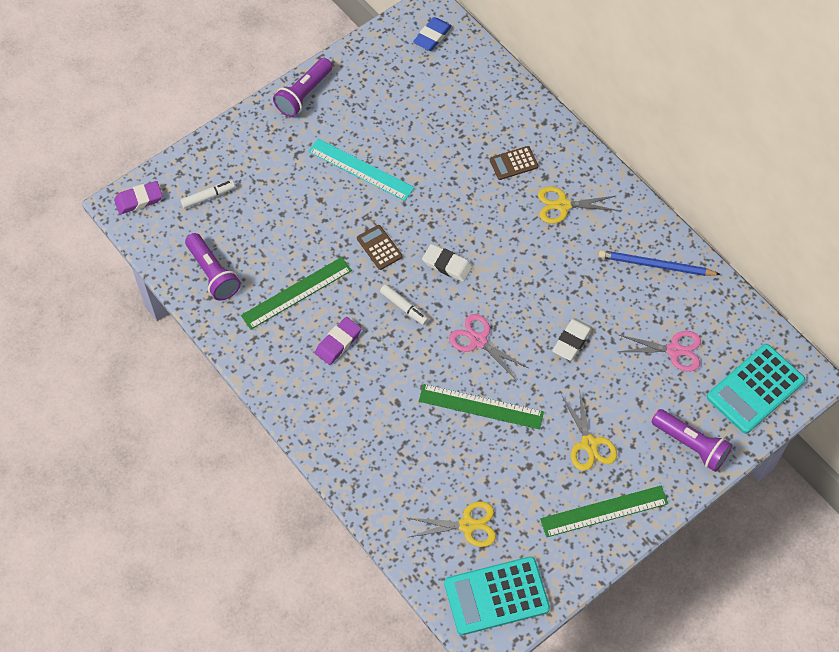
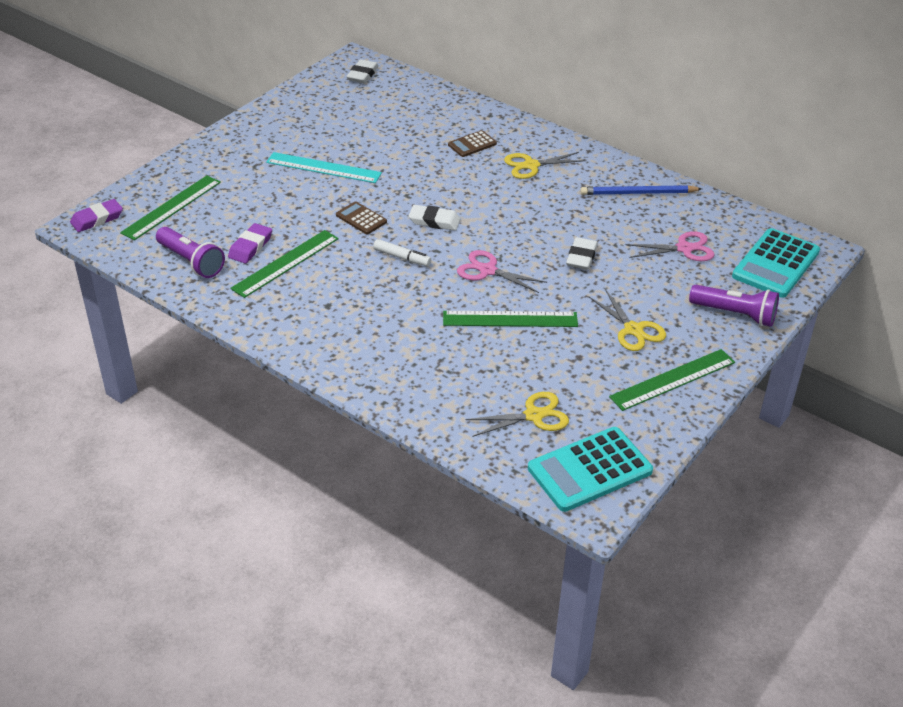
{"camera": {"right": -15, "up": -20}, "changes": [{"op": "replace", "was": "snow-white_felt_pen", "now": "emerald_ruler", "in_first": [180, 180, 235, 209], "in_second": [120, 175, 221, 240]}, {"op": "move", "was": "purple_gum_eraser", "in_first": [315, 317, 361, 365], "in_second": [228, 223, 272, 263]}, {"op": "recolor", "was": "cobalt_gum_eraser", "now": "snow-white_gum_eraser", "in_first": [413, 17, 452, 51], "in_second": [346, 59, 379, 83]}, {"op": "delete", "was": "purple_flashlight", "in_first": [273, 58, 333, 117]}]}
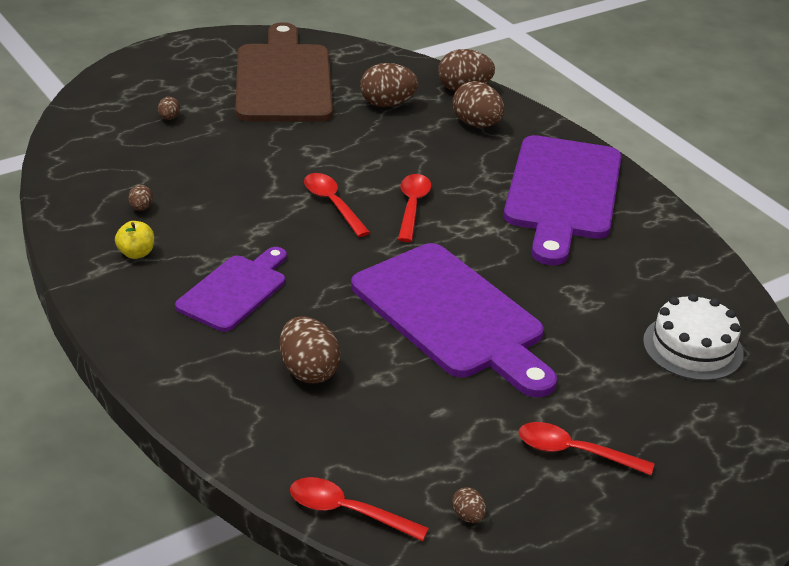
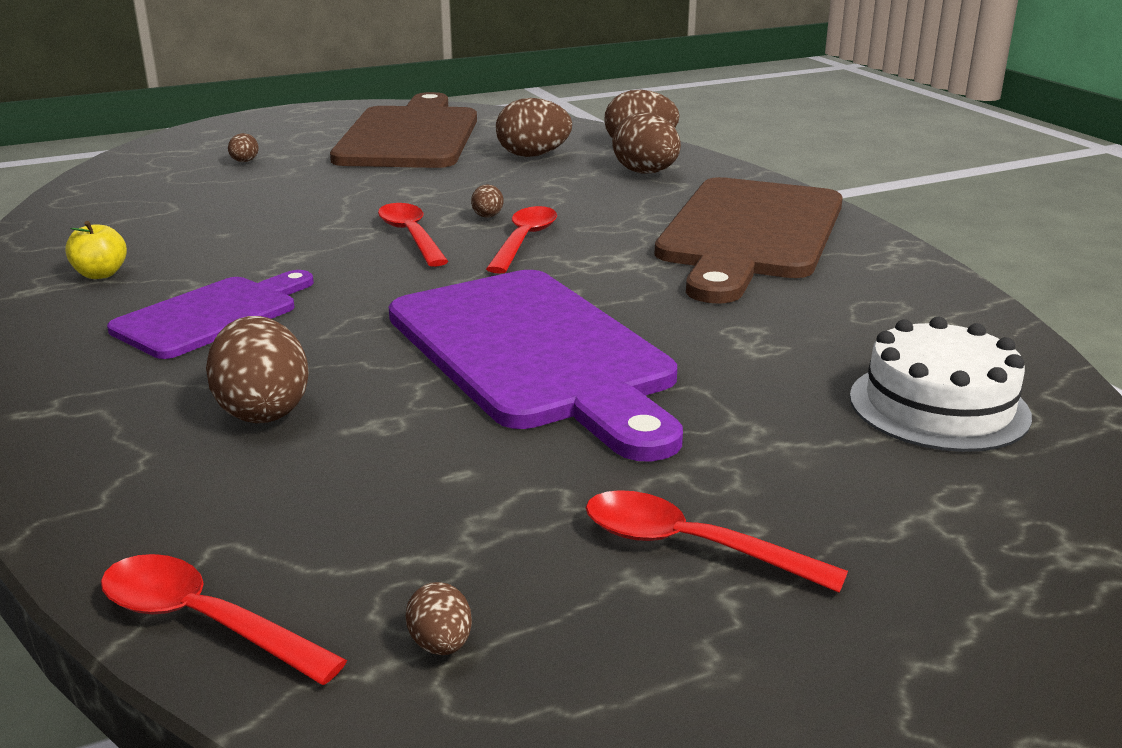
{"camera": {"right": 10, "up": -10}, "changes": [{"op": "move", "was": "russet_egg", "in_first": [128, 185, 153, 211], "in_second": [471, 184, 504, 218]}, {"op": "recolor", "was": "purple_chopping_board", "now": "russet_chopping_board", "in_first": [504, 135, 622, 265], "in_second": [654, 177, 843, 304]}]}
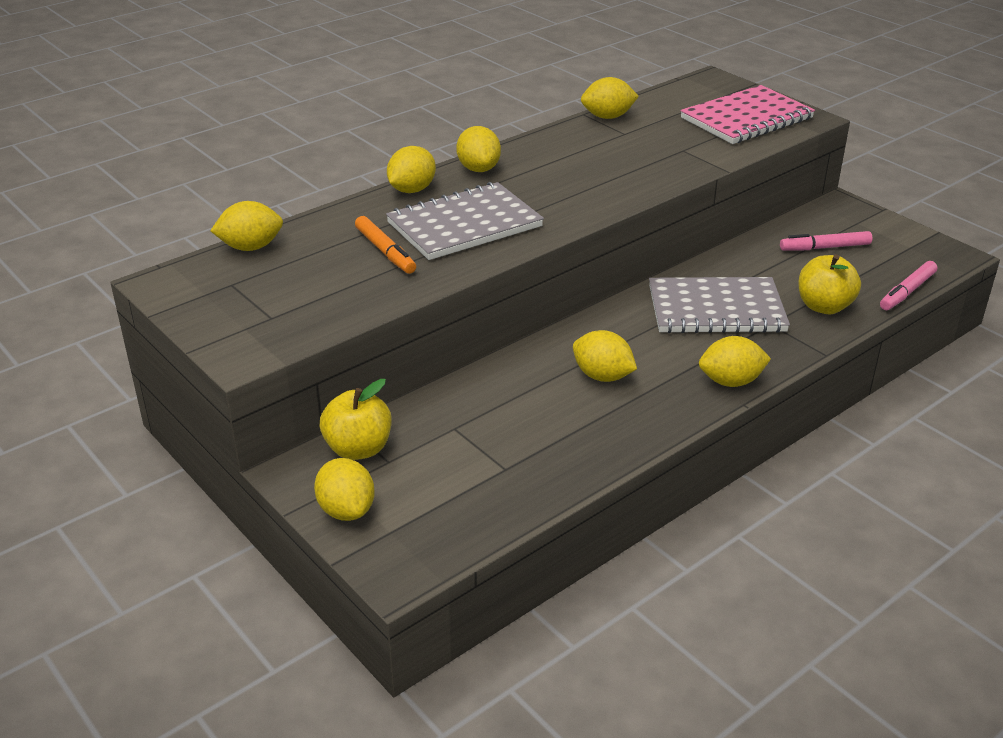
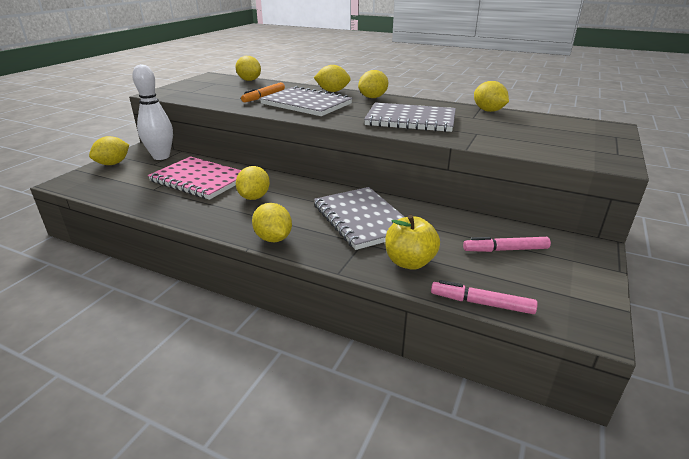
{"camera": {"right": 65, "up": -5}, "changes": [{"op": "replace", "was": "bright_yellow_toy_apple", "now": "snow-white_tenpin", "in_first": [320, 379, 392, 460], "in_second": [132, 64, 173, 160]}, {"op": "move", "was": "rosy_notebook", "in_first": [680, 85, 815, 144], "in_second": [148, 156, 241, 200]}, {"op": "insert", "now": "grey_notebook", "in_second": [364, 102, 456, 132]}, {"op": "rotate", "was": "rosy_felt_pen", "in_first": [780, 231, 873, 251], "in_second": [463, 237, 551, 252], "clockwise": -60}]}
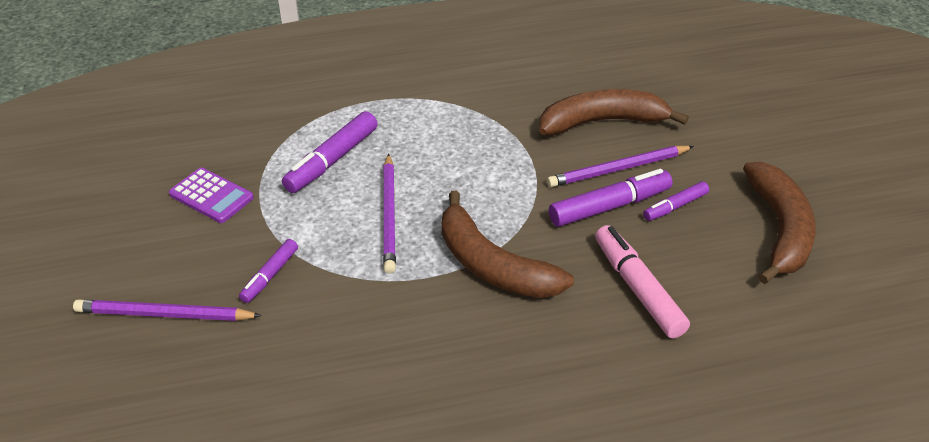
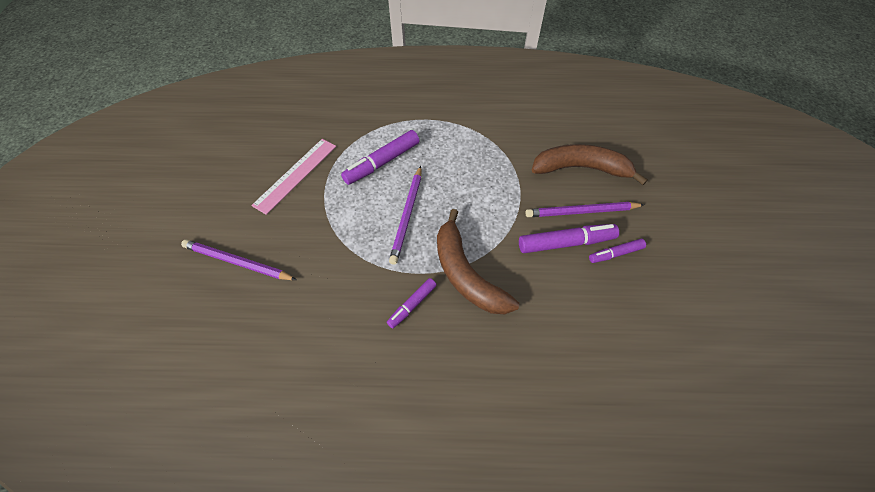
{"camera": {"right": 15, "up": 15}, "changes": [{"op": "replace", "was": "purple_calculator", "now": "rosy_ruler", "in_first": [169, 167, 254, 223], "in_second": [251, 139, 336, 215]}, {"op": "move", "was": "purple_felt_pen", "in_first": [239, 239, 298, 303], "in_second": [387, 278, 437, 328]}, {"op": "delete", "was": "rosy_felt_pen", "in_first": [595, 225, 690, 338]}, {"op": "delete", "was": "russet_toy_banana", "in_first": [743, 162, 816, 284]}]}
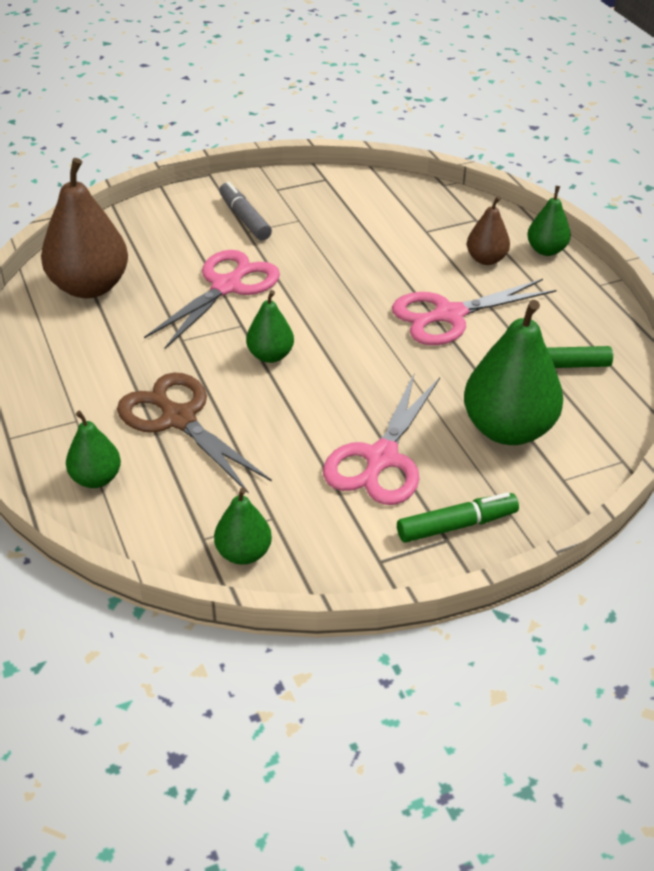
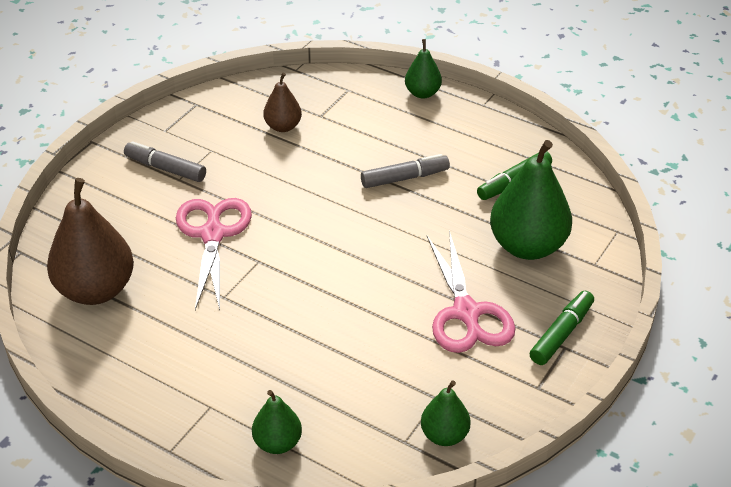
{"camera": {"right": -35, "up": 0}, "changes": [{"op": "move", "was": "russet_pear", "in_first": [467, 196, 510, 265], "in_second": [263, 73, 302, 132]}, {"op": "replace", "was": "rosy_shears", "now": "grey_felt_pen", "in_first": [392, 279, 556, 345], "in_second": [361, 154, 450, 188]}, {"op": "delete", "was": "russet_shears", "in_first": [117, 373, 272, 494]}, {"op": "delete", "was": "emerald_pear", "in_first": [246, 290, 294, 363]}]}
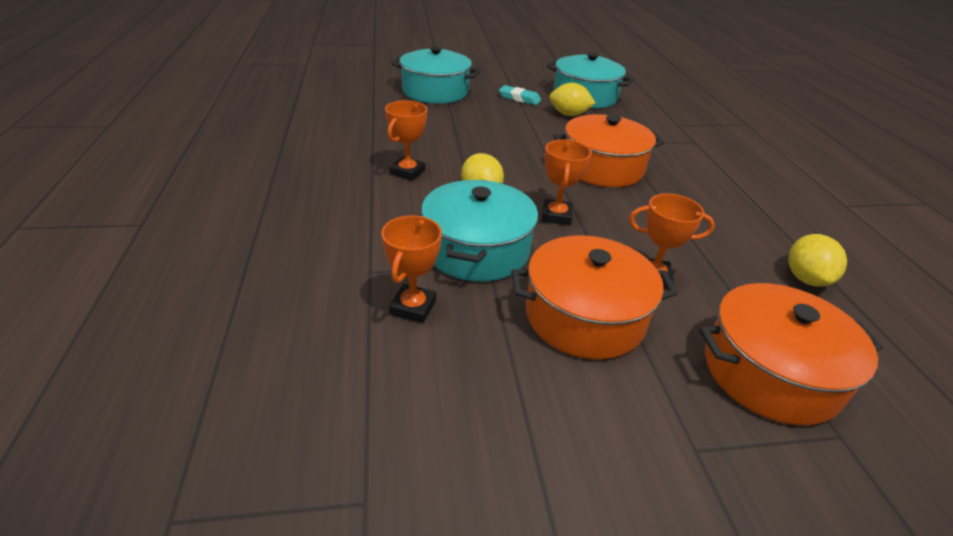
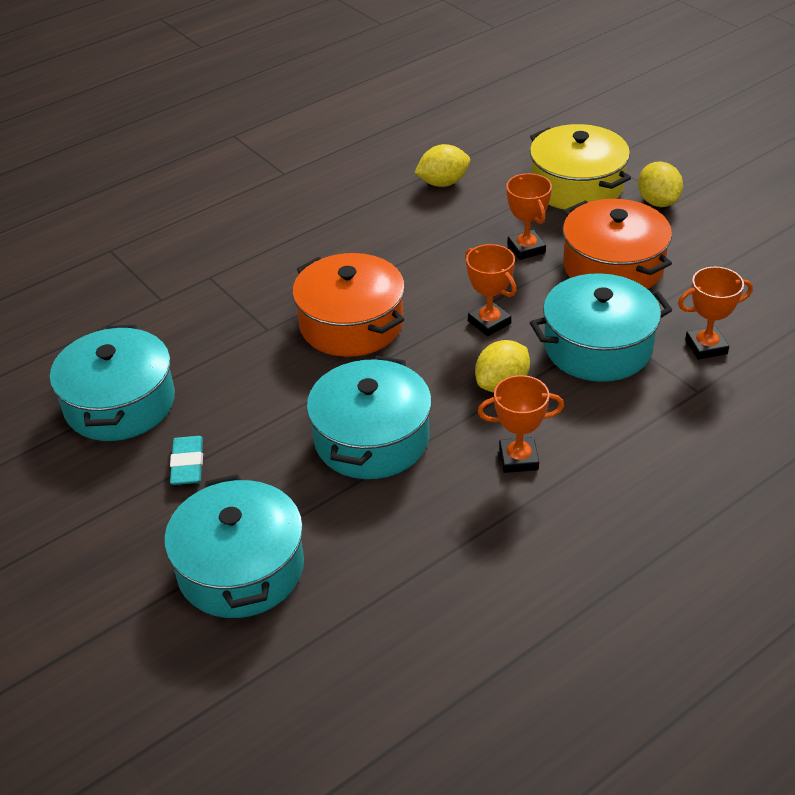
{"camera": {"right": -115, "up": 5}, "changes": [{"op": "insert", "now": "teal_pot", "in_second": [307, 356, 432, 479]}, {"op": "rotate", "was": "orange-coloured_prize_cup", "in_first": [542, 140, 592, 225], "in_second": [465, 244, 517, 336], "clockwise": 75}, {"op": "recolor", "was": "orange-coloured_pot", "now": "bright_yellow_pot", "in_first": [700, 283, 883, 426], "in_second": [530, 124, 631, 210]}, {"op": "move", "was": "bright_yellow_toy_lemon", "in_first": [549, 83, 595, 116], "in_second": [638, 161, 683, 207]}]}
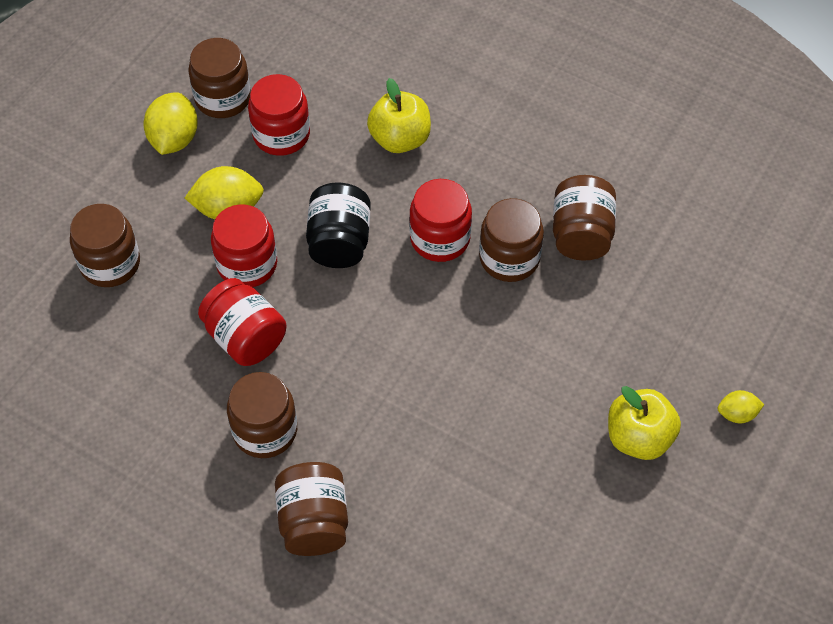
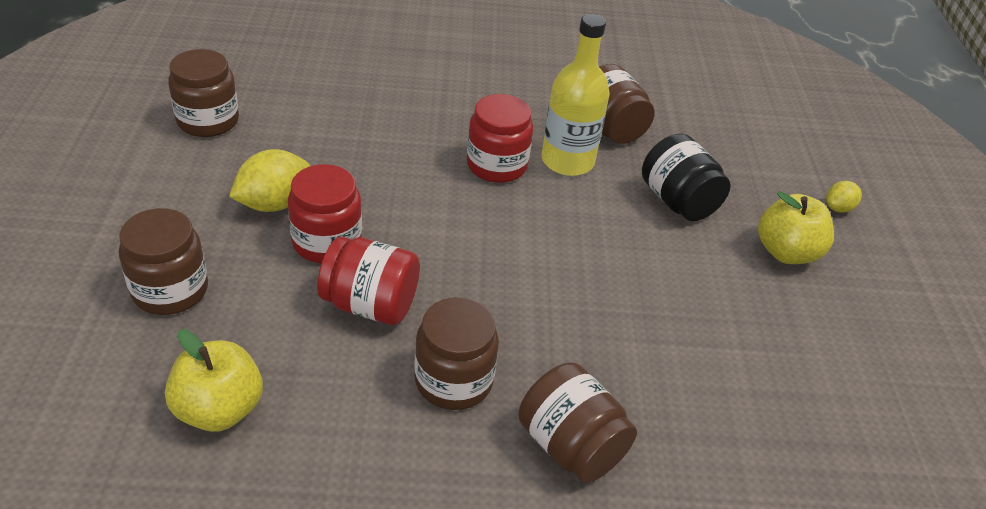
{"camera": {"right": -35, "up": -15}, "changes": [{"op": "move", "was": "bright_yellow_toy_apple", "in_first": [367, 78, 431, 153], "in_second": [165, 329, 263, 432]}, {"op": "replace", "was": "russet_jar", "now": "bright_yellow_flask", "in_first": [479, 198, 544, 282], "in_second": [541, 14, 610, 176]}, {"op": "move", "was": "black_jar", "in_first": [306, 182, 371, 268], "in_second": [642, 134, 731, 221]}, {"op": "delete", "was": "bright_yellow_toy_lemon", "in_first": [144, 92, 198, 155]}, {"op": "delete", "was": "crimson_jar", "in_first": [248, 74, 310, 156]}]}
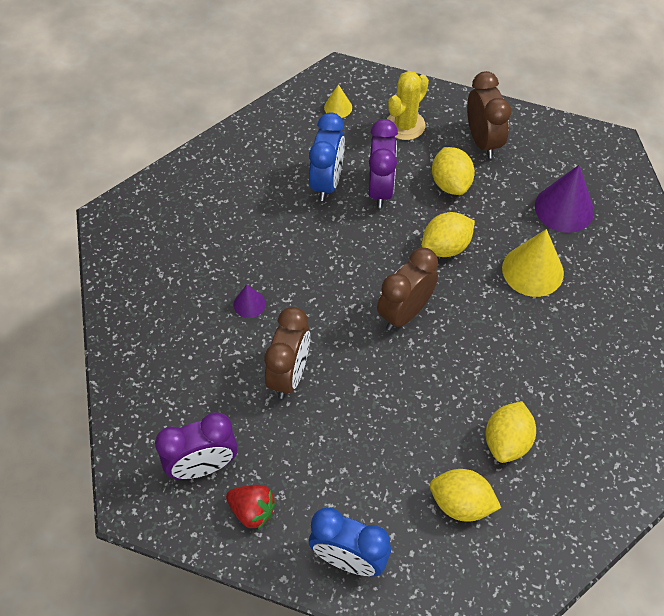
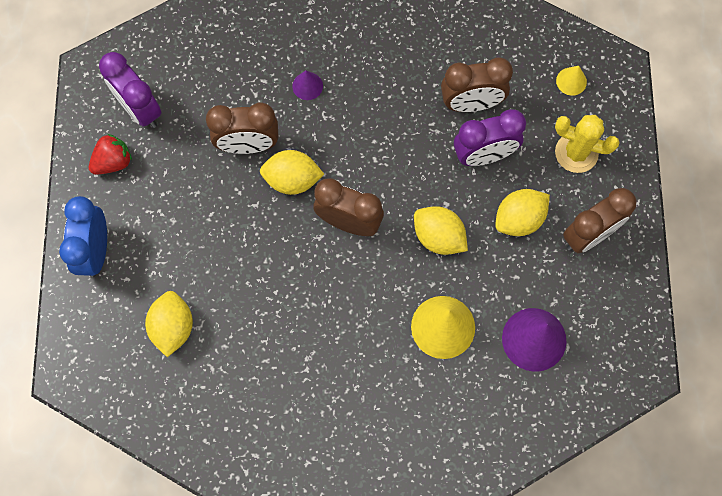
{"camera": {"right": 70, "up": 15}, "changes": [{"op": "rotate", "was": "crimson_toy_strawberry", "in_first": [226, 485, 276, 529], "in_second": [89, 134, 132, 175], "clockwise": -135}, {"op": "move", "was": "bright_yellow_toy_lemon", "in_first": [486, 401, 536, 463], "in_second": [260, 150, 324, 195]}, {"op": "recolor", "was": "cobalt_bedside_clock", "now": "russet_bedside_clock", "in_first": [309, 112, 345, 201], "in_second": [441, 57, 513, 112]}]}
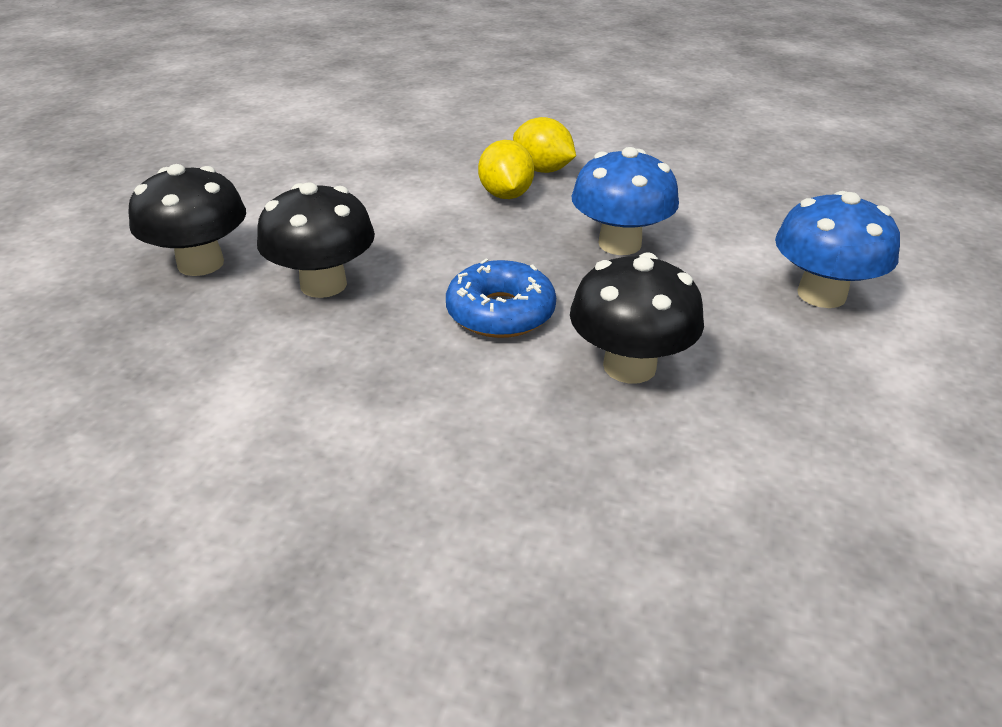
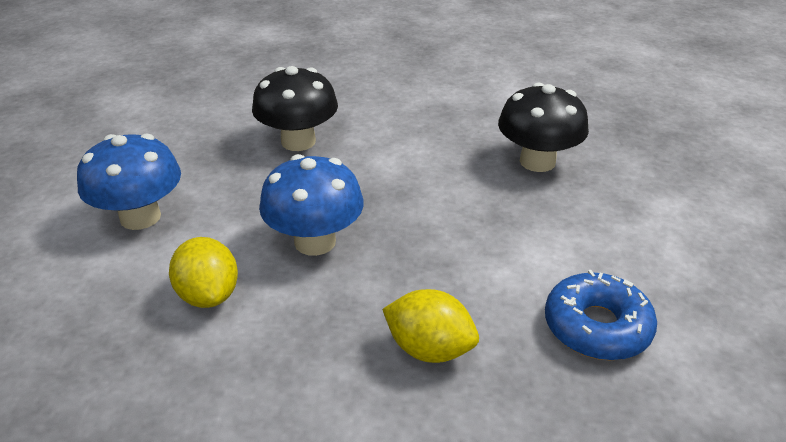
{"camera": {"right": 165, "up": 0}, "changes": [{"op": "move", "was": "bright_yellow_toy_lemon", "in_first": [478, 140, 534, 199], "in_second": [169, 237, 238, 308]}, {"op": "move", "was": "cobalt_doughnut", "in_first": [446, 259, 556, 338], "in_second": [545, 270, 657, 360]}, {"op": "delete", "was": "black_fungus", "in_first": [128, 164, 246, 276]}]}
